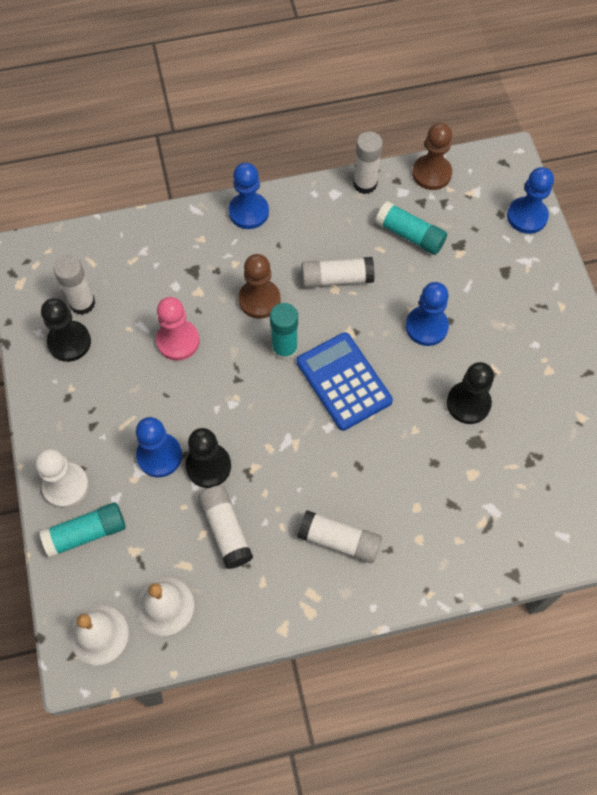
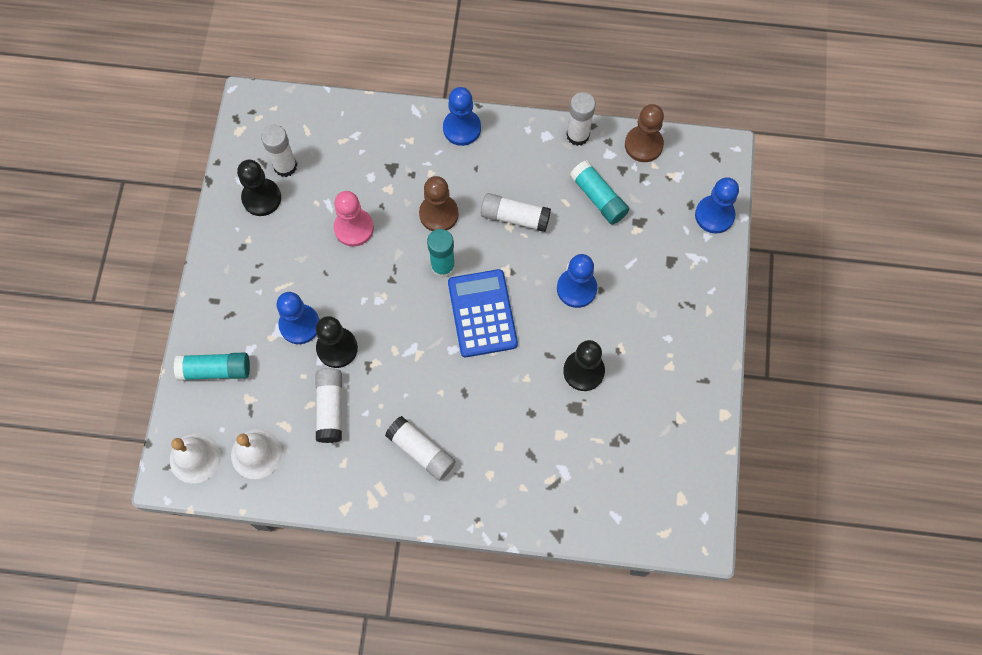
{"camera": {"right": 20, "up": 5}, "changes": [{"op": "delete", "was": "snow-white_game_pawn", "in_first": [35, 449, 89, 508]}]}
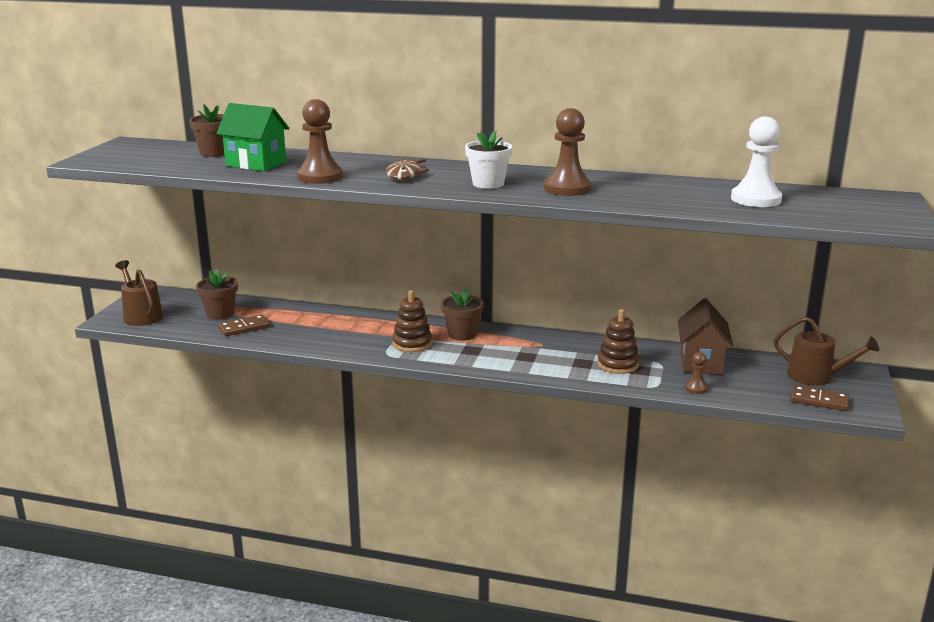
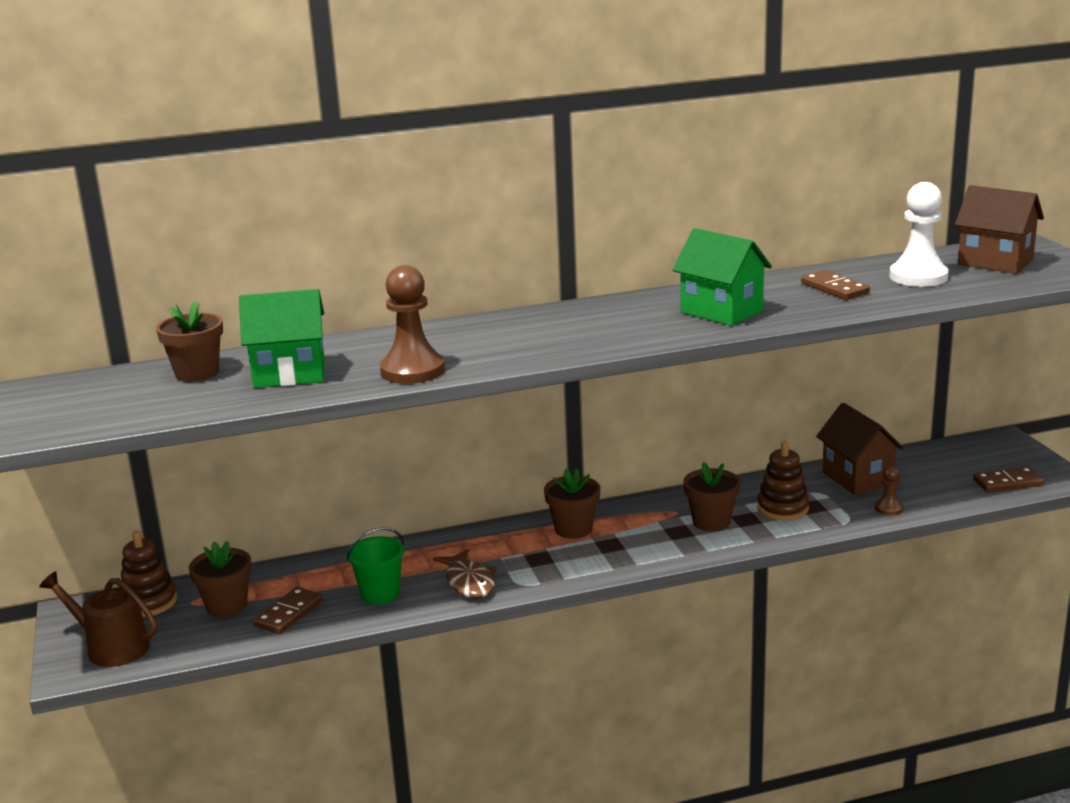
{"camera": {"right": -30, "up": 0}, "changes": [{"op": "move", "was": "russet_stacking_rings", "in_first": [392, 290, 432, 352], "in_second": [121, 531, 177, 617]}, {"op": "insert", "now": "emerald_sand_bucket", "in_second": [347, 527, 405, 605]}, {"op": "move", "was": "russet_fish", "in_first": [385, 158, 429, 180], "in_second": [433, 549, 497, 598]}, {"op": "replace", "was": "russet_game_pawn", "now": "emerald_cottage", "in_first": [544, 108, 592, 196], "in_second": [673, 228, 772, 326]}, {"op": "insert", "now": "russet_plant_pot", "in_second": [683, 462, 740, 531]}, {"op": "insert", "now": "russet_domino_piece", "in_second": [801, 270, 870, 300]}, {"op": "insert", "now": "russet_cottage", "in_second": [955, 185, 1044, 274]}, {"op": "delete", "was": "snow-white_plant_pot", "in_first": [465, 130, 513, 189]}, {"op": "delete", "was": "russet_watering_pot", "in_first": [774, 317, 879, 386]}]}
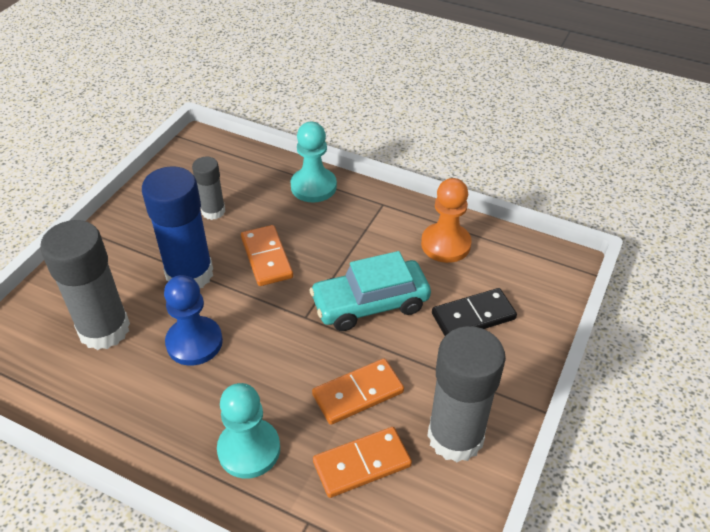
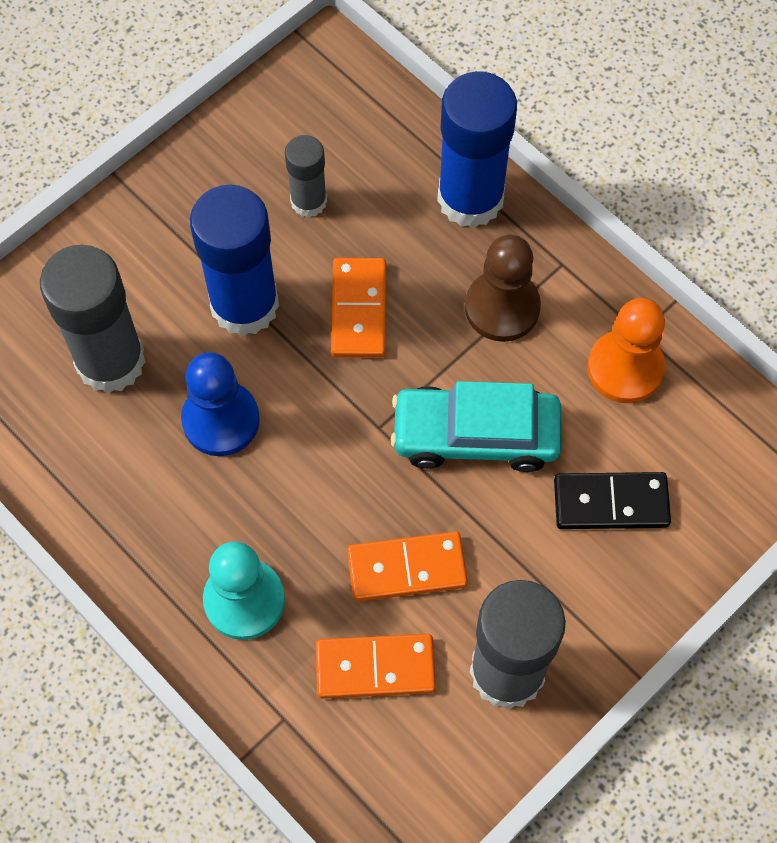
{"camera": {"right": 20, "up": 20}, "changes": [{"op": "replace", "was": "teal_game_pawn", "now": "cobalt_glue", "in_first": [290, 122, 337, 202], "in_second": [437, 71, 517, 228]}, {"op": "insert", "now": "russet_game_pawn", "in_second": [465, 235, 541, 342]}]}
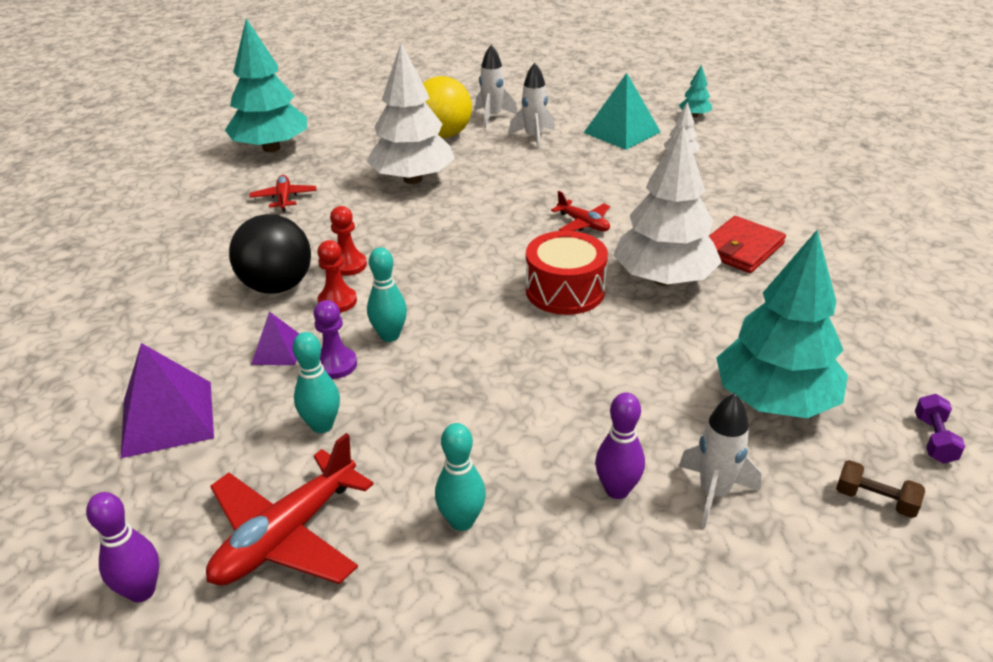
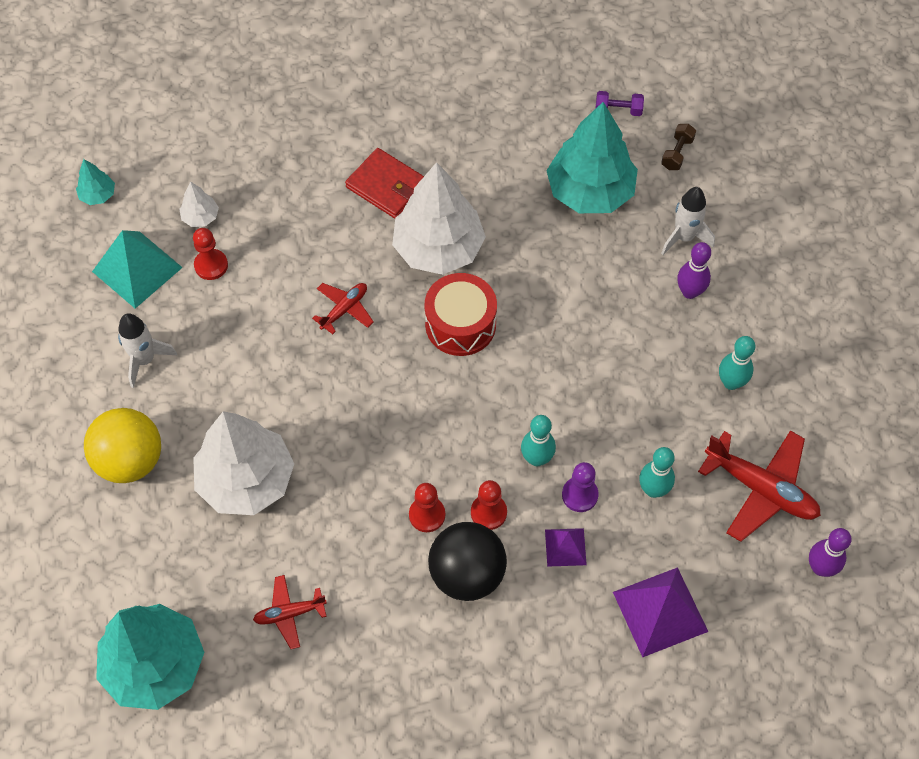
{"camera": {"right": -95, "up": 25}, "changes": [{"op": "insert", "now": "crimson_game_pawn", "in_second": [193, 228, 228, 280]}, {"op": "delete", "was": "snow-white_spaceship", "in_first": [475, 45, 518, 128]}]}
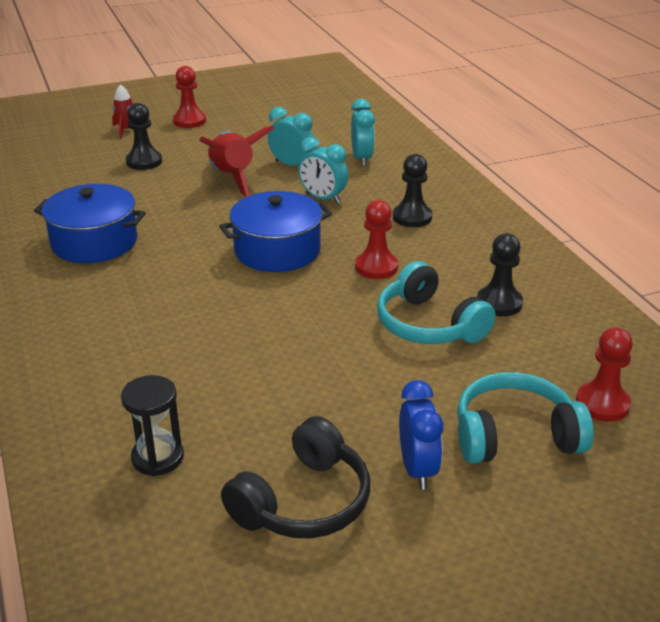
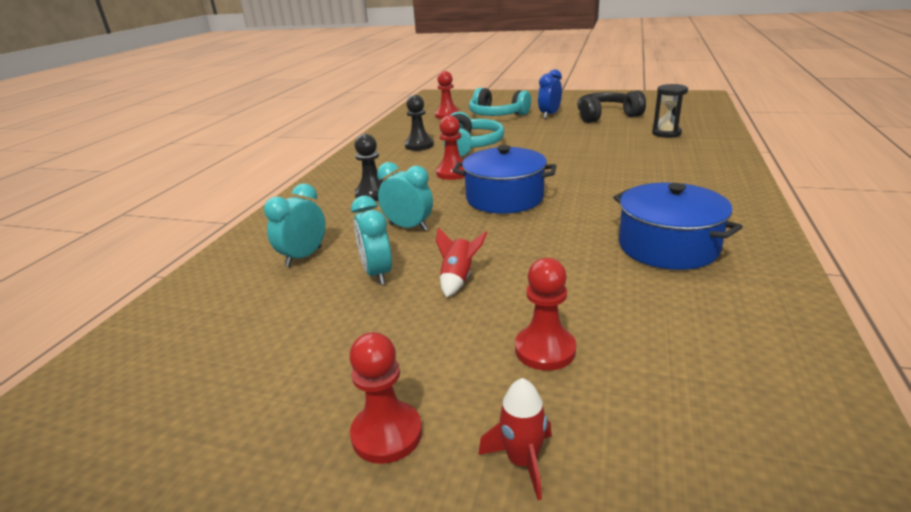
{"camera": {"right": -140, "up": -5}, "changes": [{"op": "rotate", "was": "teal_bedside_clock", "in_first": [298, 137, 348, 204], "in_second": [377, 162, 433, 231], "clockwise": -45}, {"op": "resize", "was": "crimson_spaceship", "in_first": [199, 126, 275, 197], "in_second": [436, 227, 487, 297], "ratio": 0.53}, {"op": "recolor", "was": "black_game_pawn", "now": "crimson_game_pawn", "in_first": [126, 103, 162, 170], "in_second": [515, 258, 576, 371]}]}
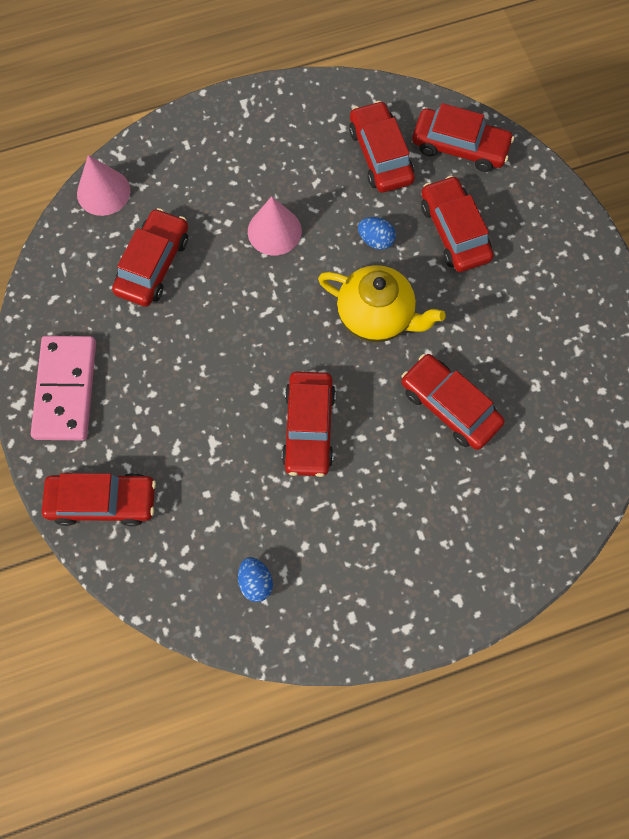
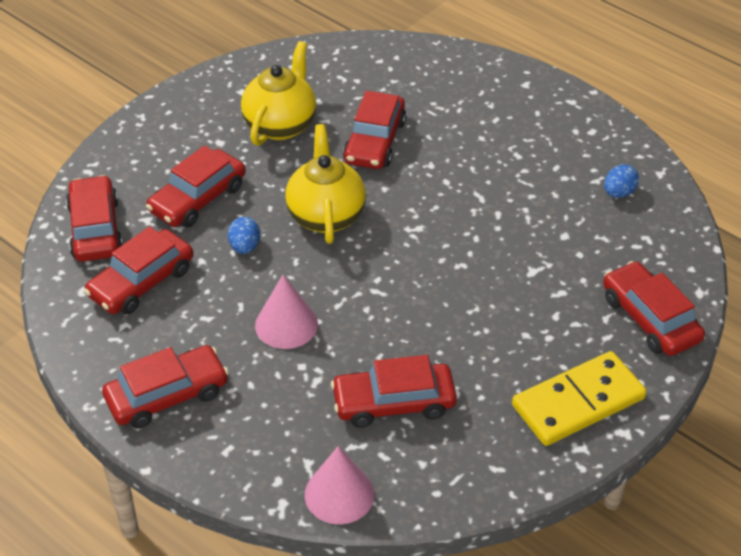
{"camera": {"right": -120, "up": -25}, "changes": [{"op": "move", "was": "crimson_automobile", "in_first": [282, 372, 336, 477], "in_second": [102, 345, 229, 429]}, {"op": "insert", "now": "bright_yellow_teapot", "in_second": [241, 41, 316, 146]}, {"op": "recolor", "was": "rosy_domino_piece", "now": "bright_yellow_domino_piece", "in_first": [31, 336, 96, 440], "in_second": [512, 351, 647, 446]}]}
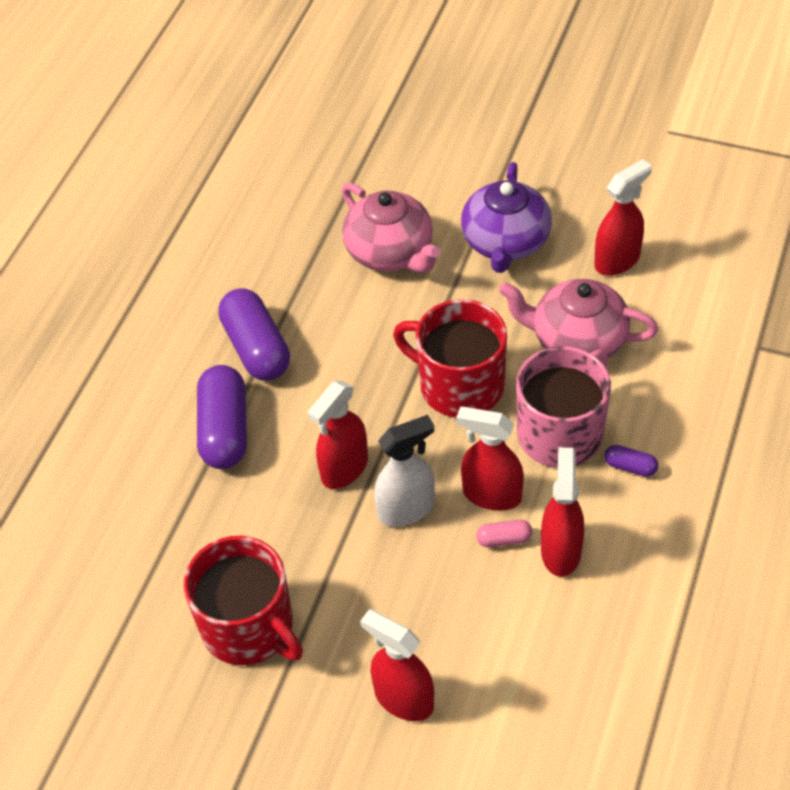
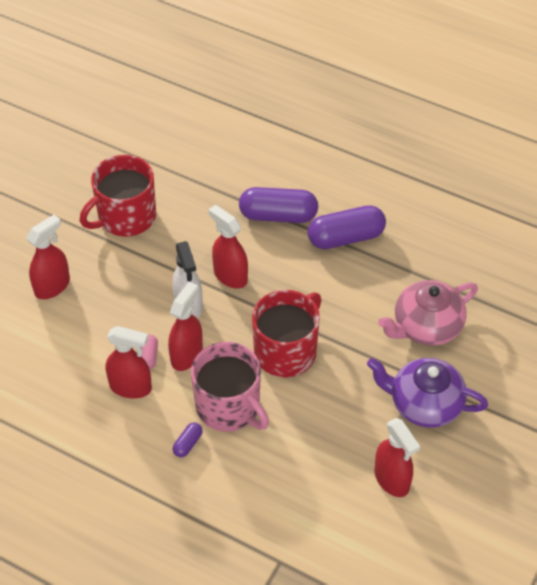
{"camera": {"right": 95, "up": 0}, "changes": [{"op": "delete", "was": "rosy_teapot", "in_first": [499, 279, 658, 358]}]}
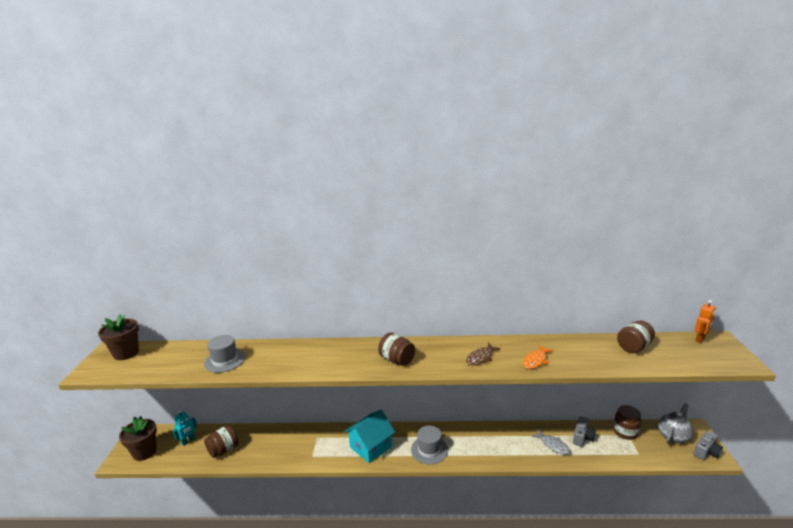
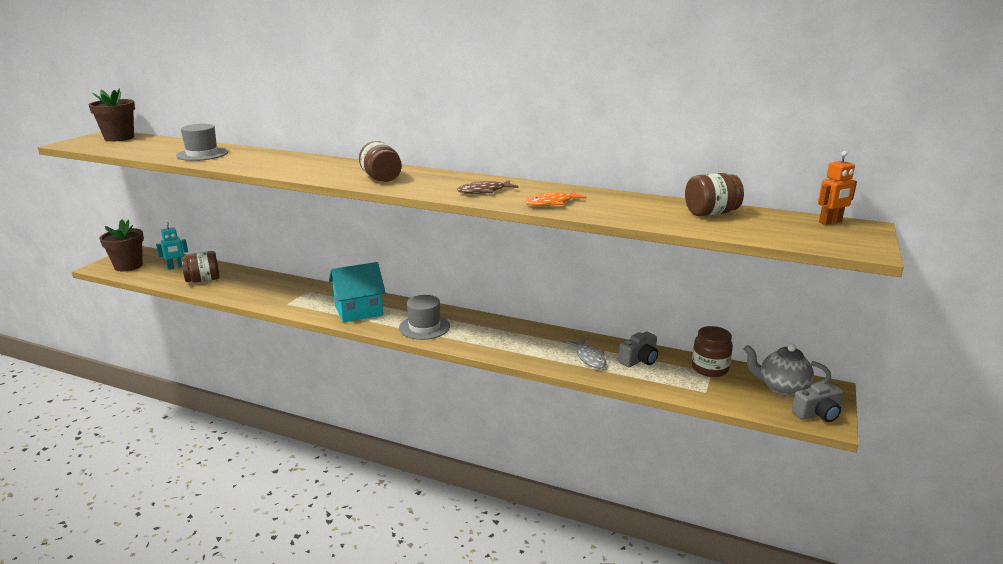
{"camera": {"right": 20, "up": 0}, "changes": [{"op": "rotate", "was": "grey_teapot", "in_first": [658, 403, 694, 444], "in_second": [744, 344, 831, 396], "clockwise": -135}]}
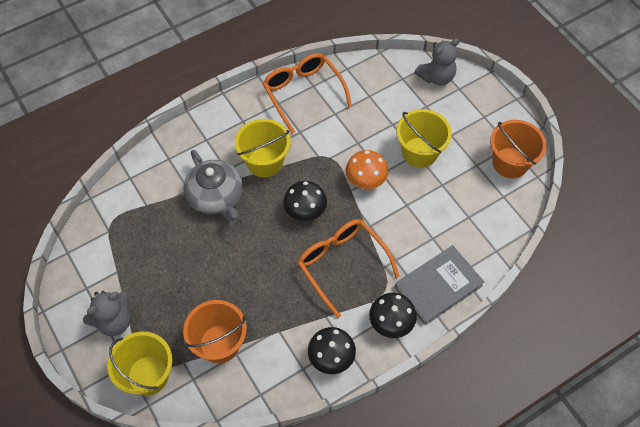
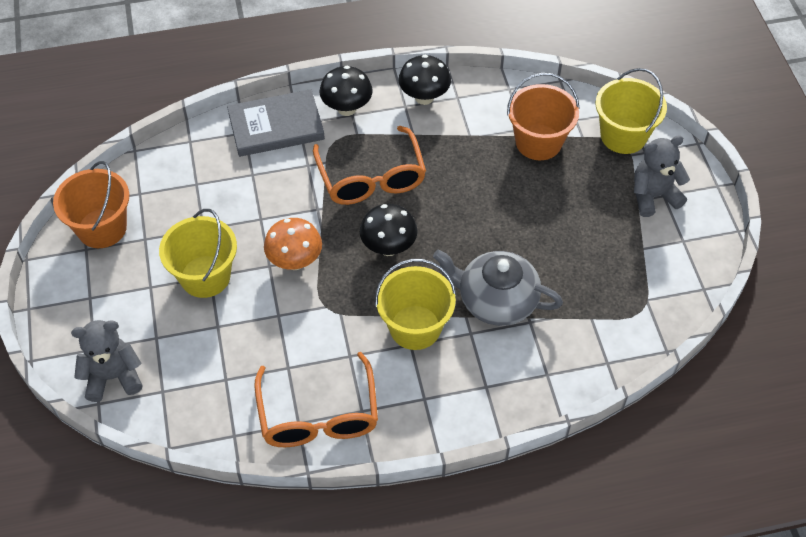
{"camera": {"right": -160, "up": -5}, "changes": [{"op": "rotate", "was": "grey_teapot", "in_first": [183, 150, 243, 221], "in_second": [433, 250, 563, 326], "clockwise": -60}]}
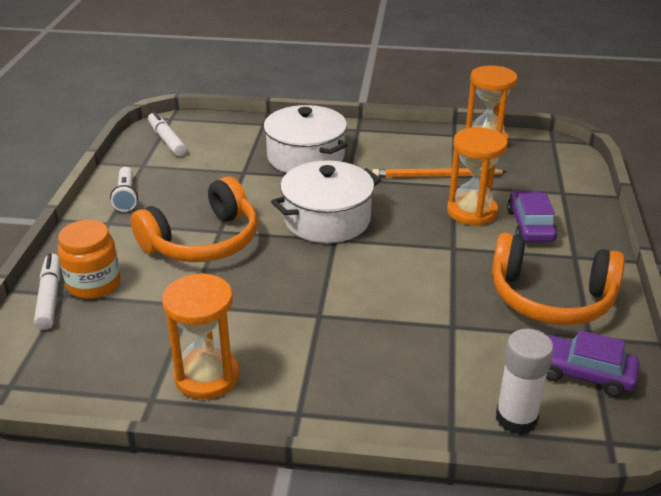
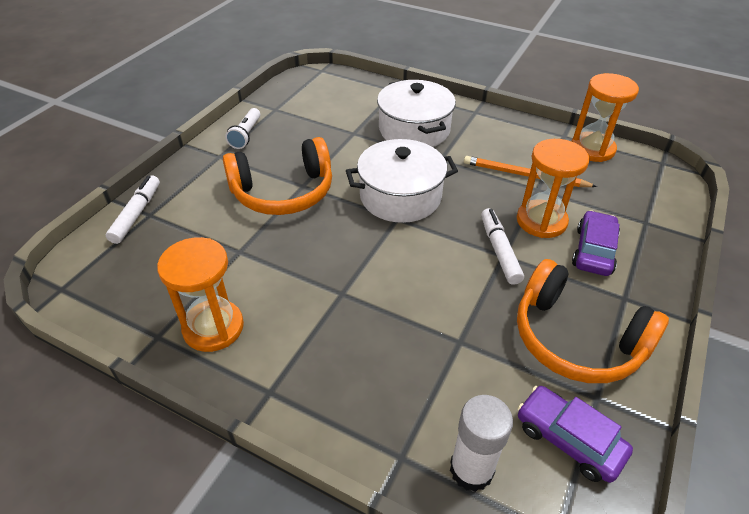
{"camera": {"right": 20, "up": 10}, "changes": [{"op": "move", "was": "snow-white_felt_pen", "in_first": [148, 111, 187, 156], "in_second": [481, 208, 524, 285]}, {"op": "delete", "was": "orange-coloured_jar", "in_first": [58, 220, 121, 299]}]}
